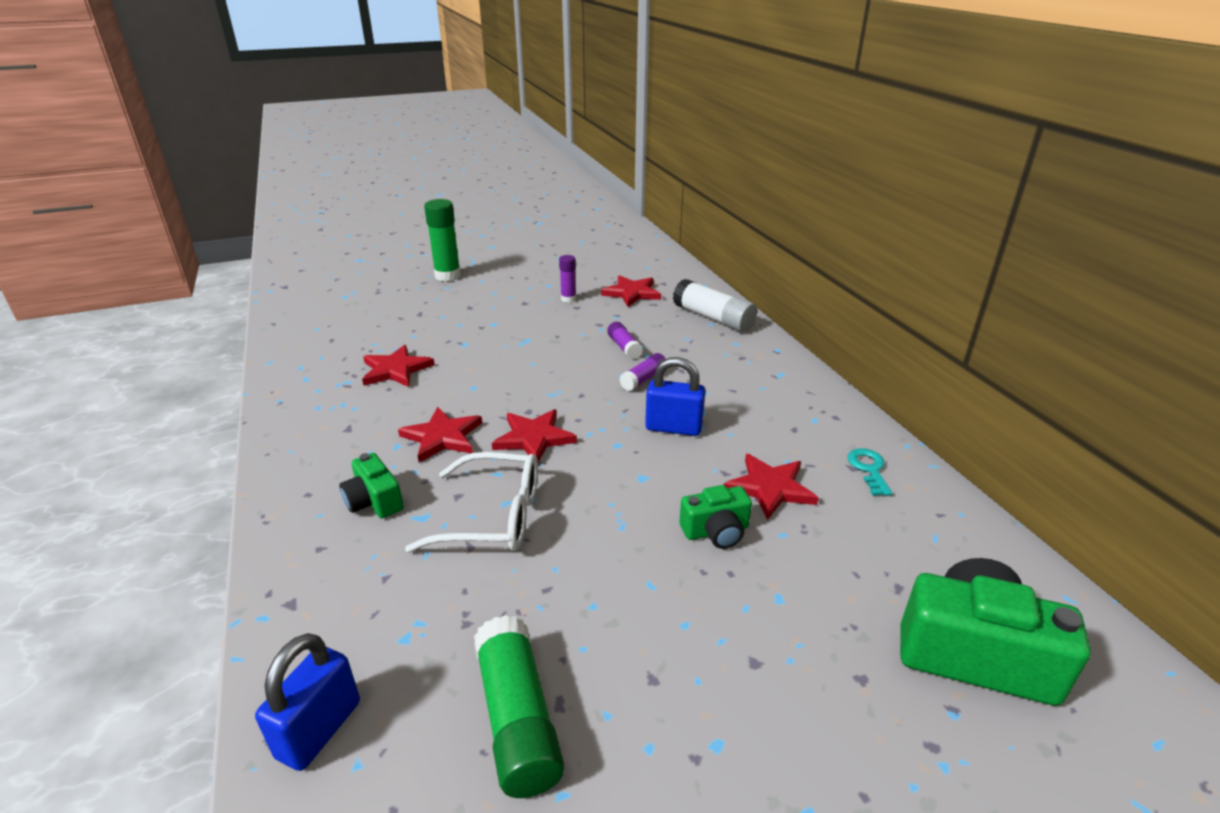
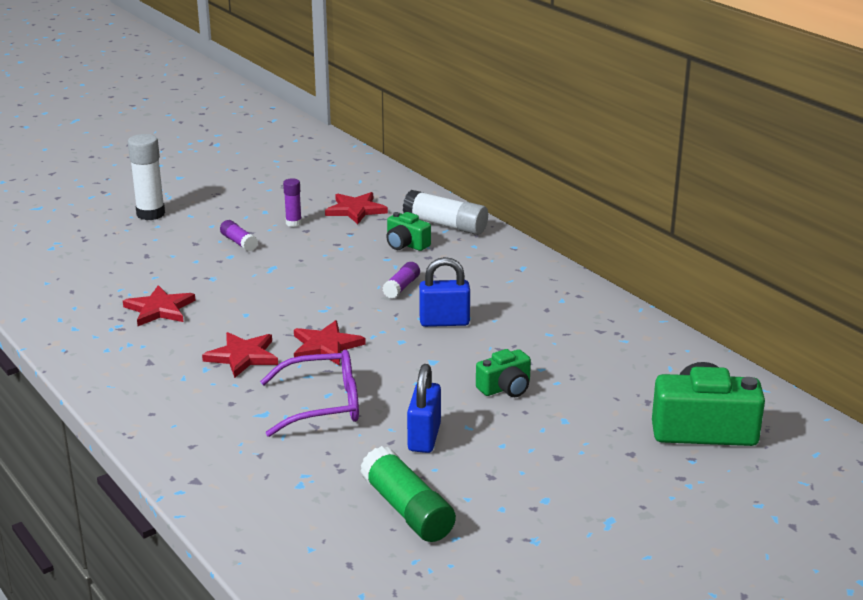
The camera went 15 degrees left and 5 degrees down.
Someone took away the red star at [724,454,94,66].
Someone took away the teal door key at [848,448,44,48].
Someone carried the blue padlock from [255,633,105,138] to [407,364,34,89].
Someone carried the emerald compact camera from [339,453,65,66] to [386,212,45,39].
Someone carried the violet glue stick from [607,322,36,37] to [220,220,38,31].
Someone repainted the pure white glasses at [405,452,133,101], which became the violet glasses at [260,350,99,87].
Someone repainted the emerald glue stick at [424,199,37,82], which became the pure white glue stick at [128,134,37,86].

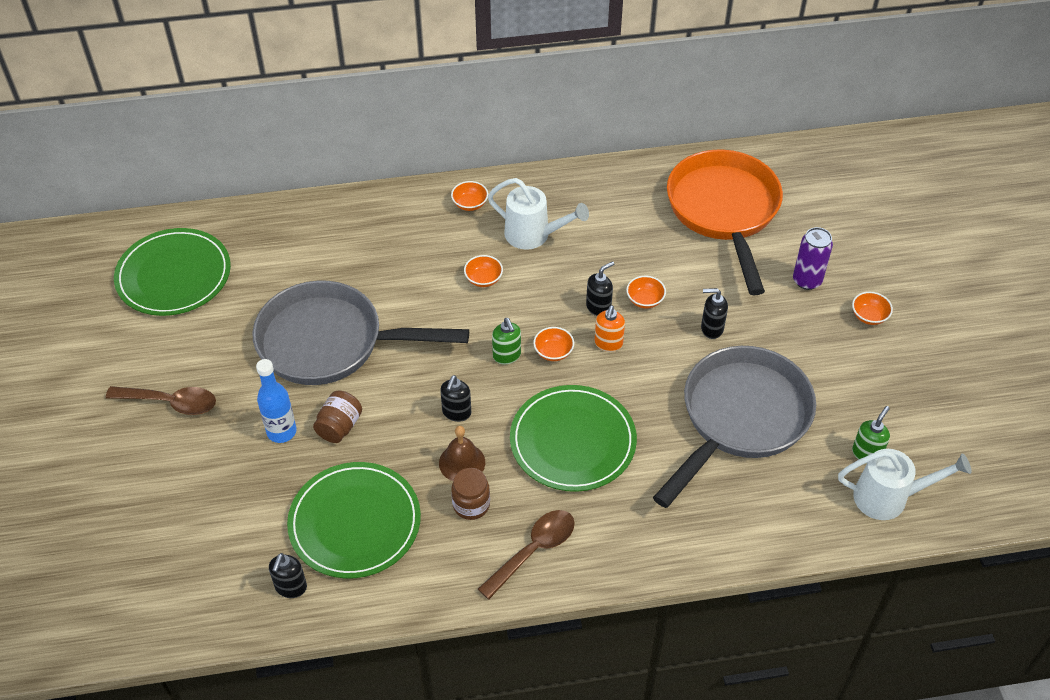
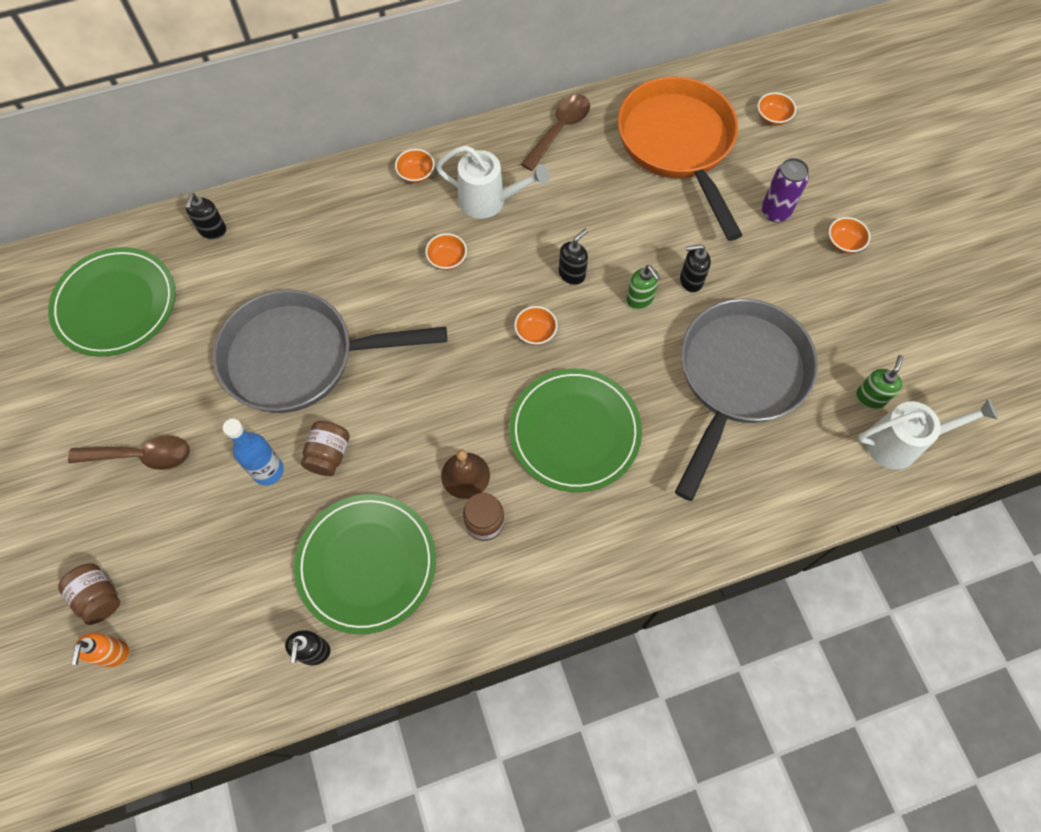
The camera went 10 degrees left and 15 degrees up.
Someone put down the dark brown jam jar at [58,563,62,62].
Someone carried the ebony pump bottle from [440,375,32,47] to [186,193,40,46].
Someone carried the dark brown tablespoon from [478,510,97,90] to [521,95,69,76].
Someone carried the emerald pump bottle from [492,318,29,46] to [626,265,34,45].
Someone carried the orange pump bottle from [594,305,31,47] to [71,632,59,35].
Someone carried the orange deep dish from [626,276,40,32] to [758,92,38,34].

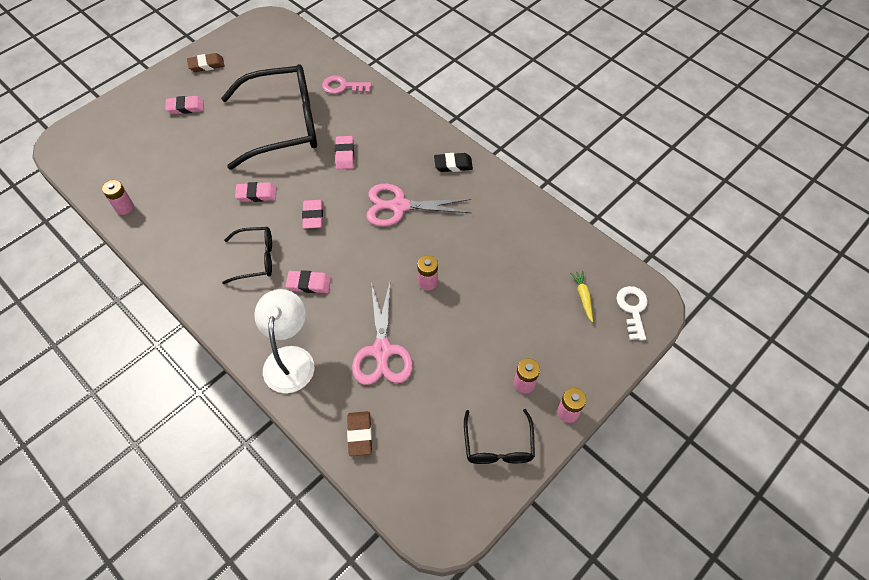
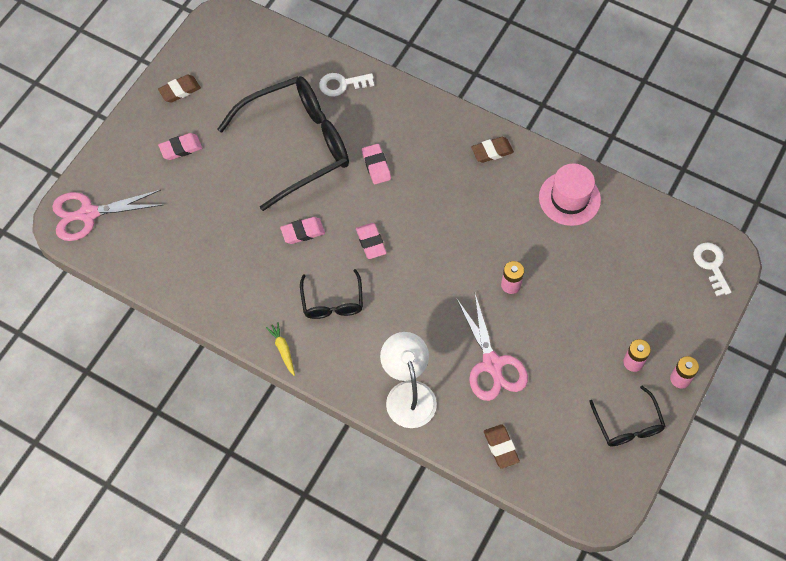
The camera went 15 degrees left and 5 degrees up.
Someone took away the rose-pink battery at [102,180,32,35].
Someone took away the rose-pink eraser at [286,270,45,23].
Someone put down the rose-pink top hat at [539,163,62,63].
Someone carried the rose-pink pair of scissors from [366,184,105,43] to [52,190,110,51].
Someone carried the bright yellow toy carrot from [571,271,22,51] to [266,322,29,54].
Someone repainted the rose-pink door key at [322,76,50,18], which became the pure white door key at [319,73,55,24].
Someone repainted the ebony eraser at [434,153,39,19], which became the dark brown eraser at [471,137,43,26].
Someone rotated the ebony glasses at [222,227,50,57] by 105 degrees clockwise.

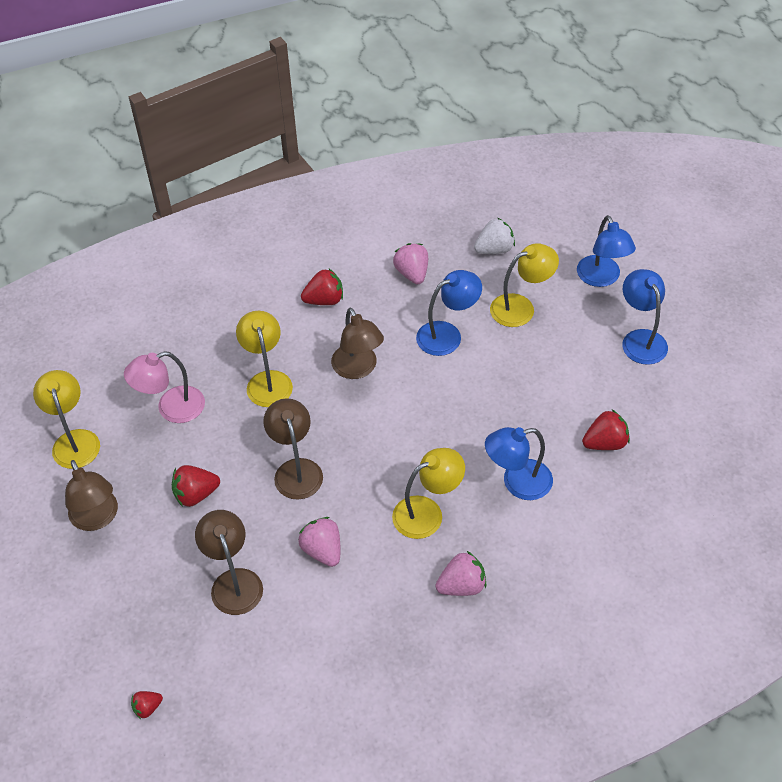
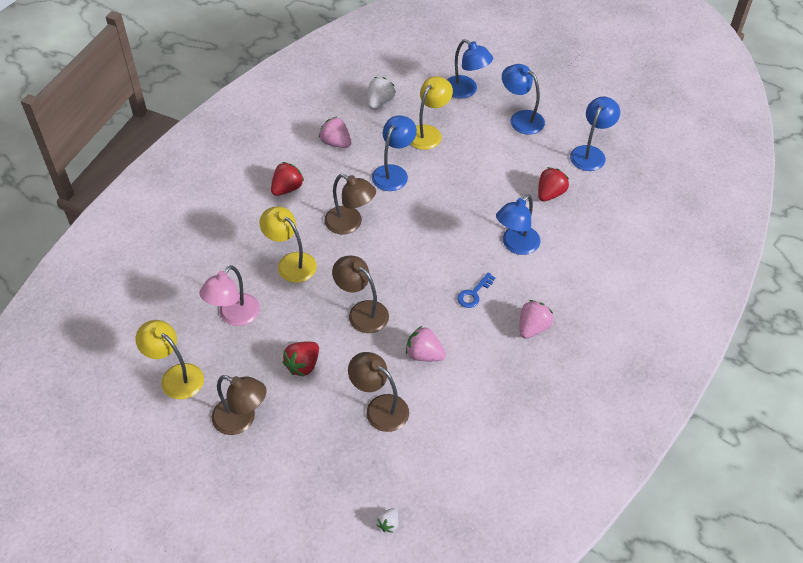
The camera went 35 degrees left and 0 degrees up.
Someone put down the blue lamp at [570,96,50,75].
Someone swapped the bright yellow lamp at [392,448,73,91] for the blue door key at [457,273,39,35].
Someone repainted the red strawberry at [131,691,32,28], which became the pure white strawberry at [377,508,21,25].

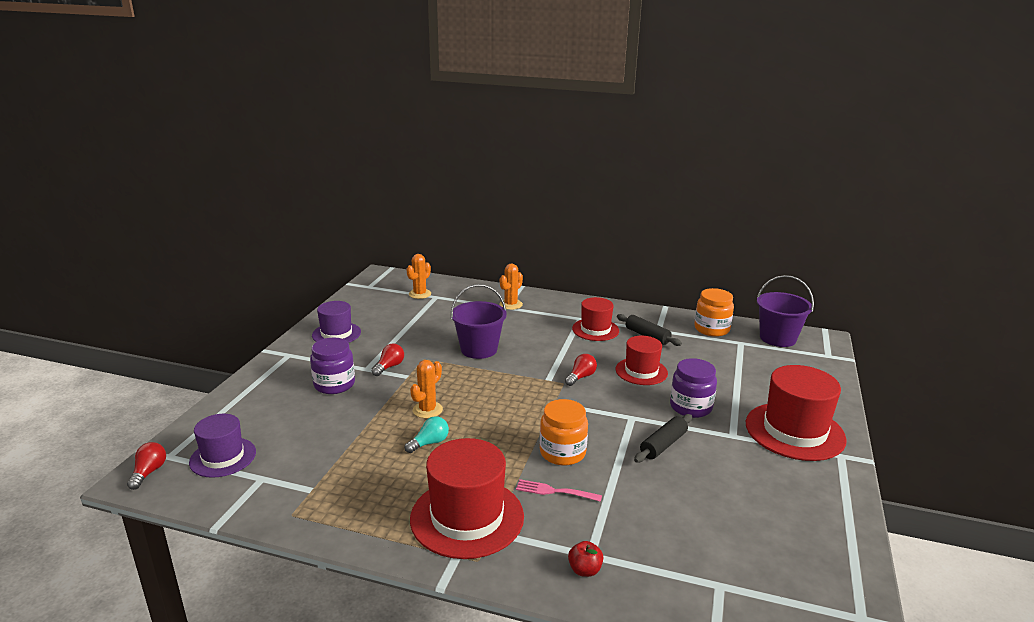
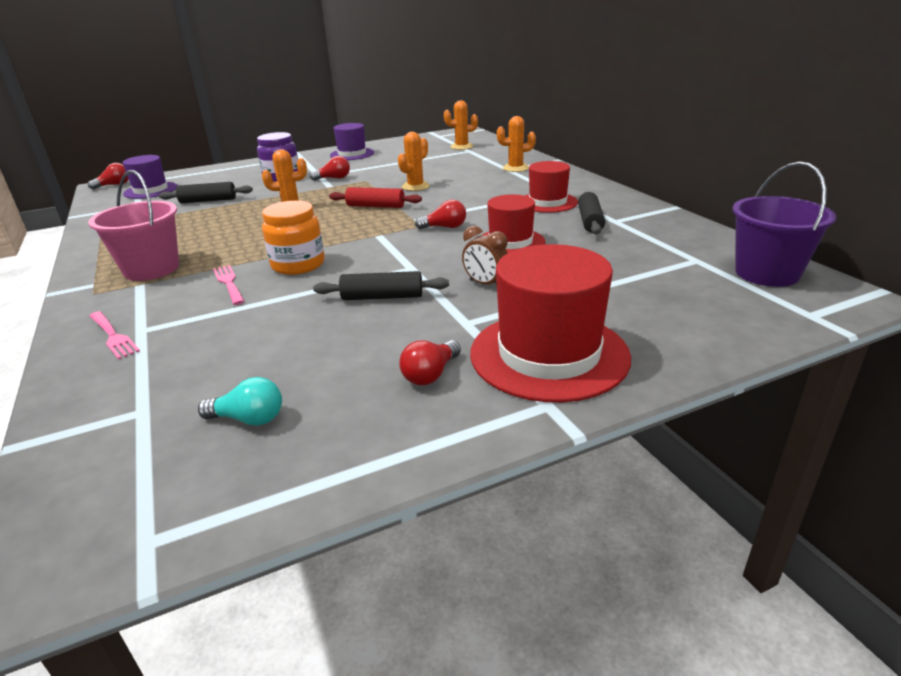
The camera went 50 degrees right and 5 degrees up.
Someone took away the orange jam jar at [694,288,40,49].
Someone put down the ebony rolling pin at [159,182,94,21].
Someone put down the red rolling pin at [329,187,93,21].
Someone put down the red bulb at [399,340,62,45].
Someone carried the teal bulb from [405,416,44,37] to [198,377,84,49].
Someone swapped the red top hat at [410,438,114,121] for the rose-pink pail at [88,170,91,111].
Someone swapped the violet pail at [451,284,56,75] for the orange saguaro cactus at [398,132,32,59].
Someone swapped the red toy apple at [568,541,35,36] for the rose-pink dinner fork at [89,311,51,49].
Someone swapped the violet jam jar at [670,358,47,60] for the dark brown clock at [462,226,46,59].

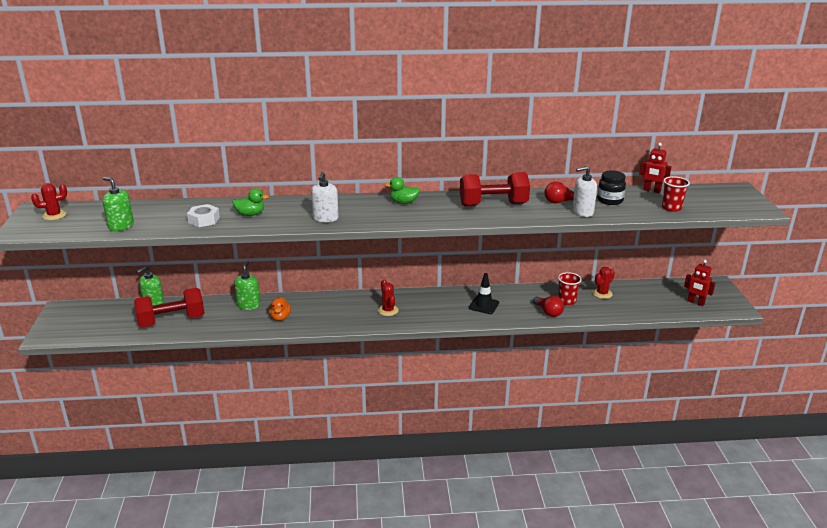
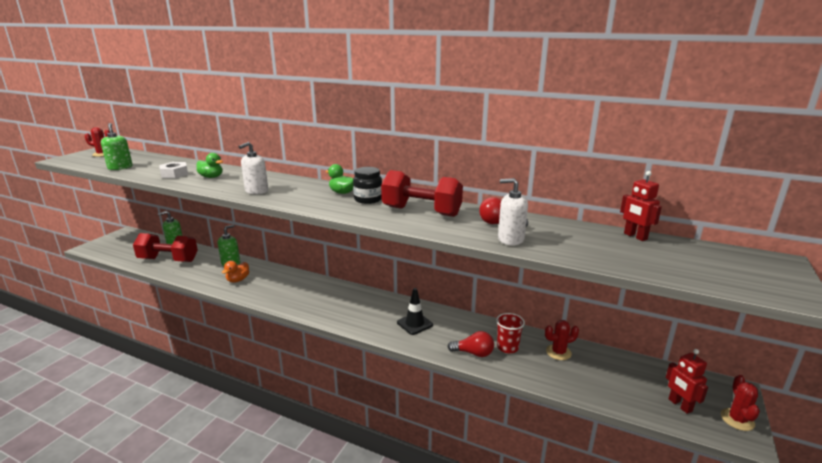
The camera went 30 degrees right and 5 degrees down.
Someone took away the red beaker at [662,176,28,36].
Someone carried the red saguaro cactus from [378,280,21,36] to [721,375,39,56].
Someone carried the ebony jam jar from [597,170,29,35] to [353,167,29,37].
Someone rotated the red bulb at [533,296,31,21] by 75 degrees counterclockwise.

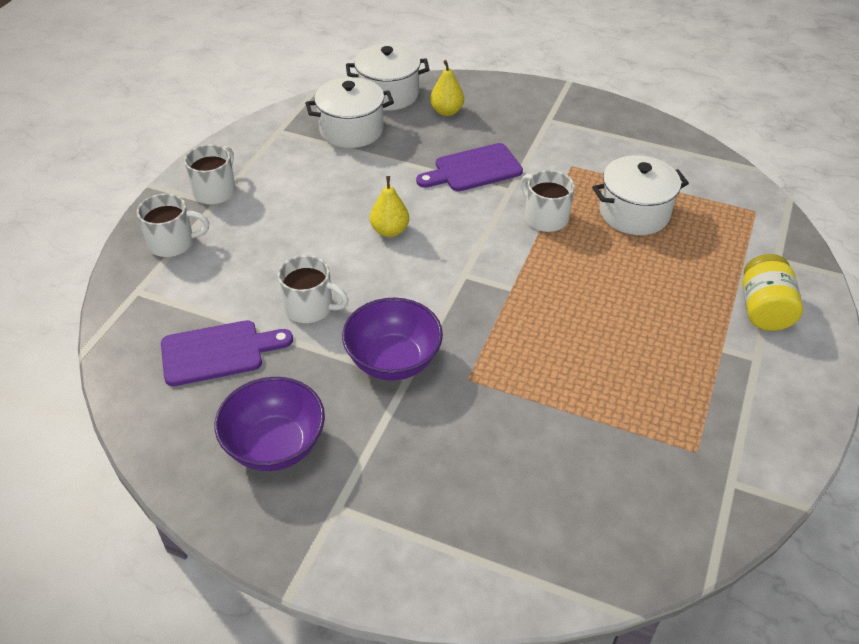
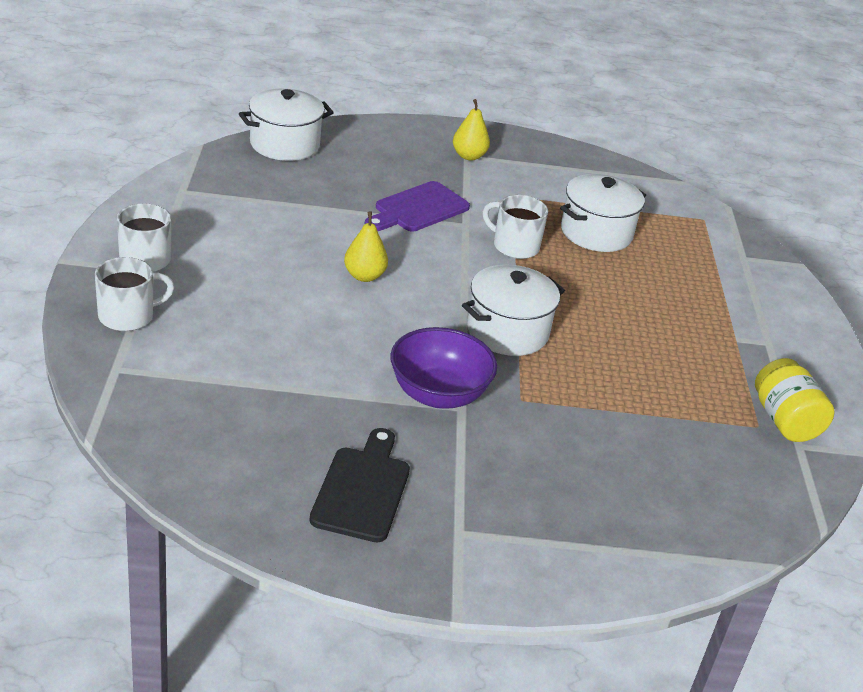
The camera went 25 degrees left and 10 degrees down.
Someone took away the violet chopping board at [161,320,132,66].
Someone took away the pure white tea mug at [278,255,71,68].
Someone carried the pure white stockpot from [305,77,89,71] to [462,264,103,92].
Someone carried the bright yellow pear from [430,60,34,56] to [453,99,37,61].
Someone carried the bright yellow jam jar from [742,254,61,77] to [755,358,80,84].
Someone swapped the violet deep dish at [215,377,110,94] for the ebony chopping board at [309,428,101,114].

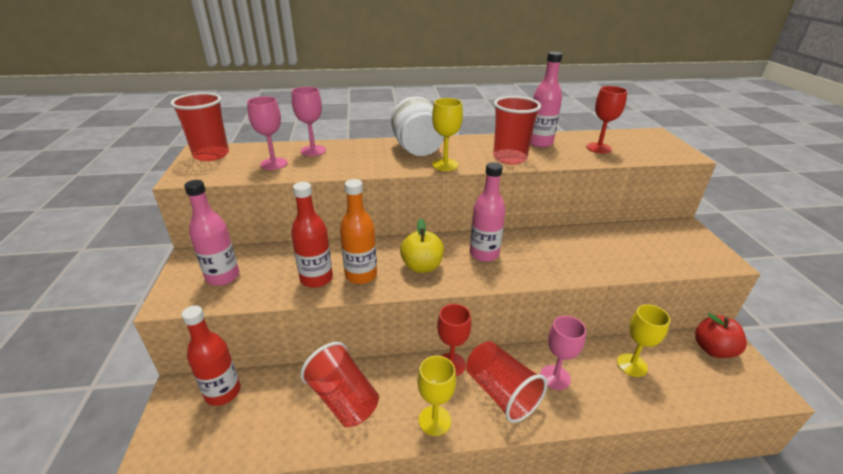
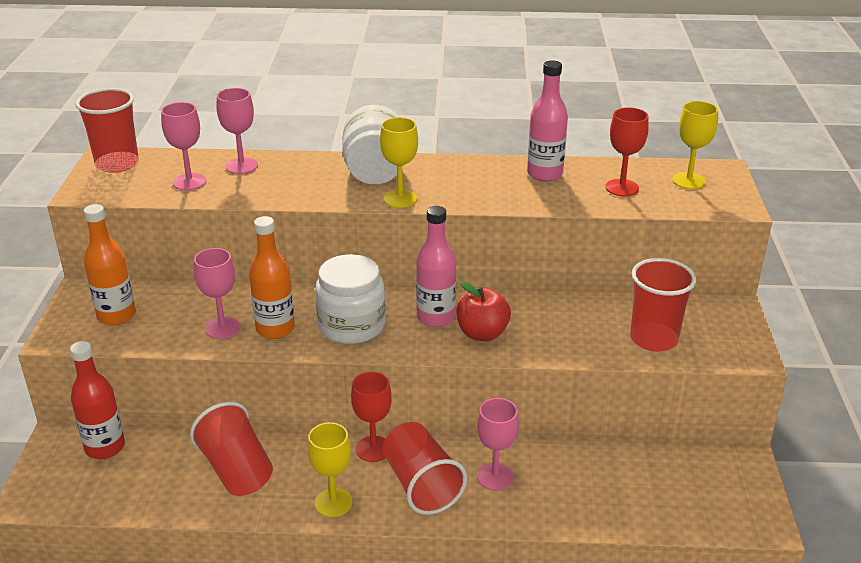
The camera went 10 degrees right and 0 degrees up.
Someone carried the red beaker from [493,96,48,69] to [630,258,66,94].
Someone carried the bright yellow chalice from [617,304,53,73] to [672,101,46,88].
Someone carried the red toy apple from [695,313,52,45] to [456,281,55,60].
Someone swapped the red flask at [291,182,42,106] for the rose-pink chalice at [194,248,46,91].
Someone swapped the bright yellow toy apple at [400,219,44,54] for the pure white jam jar at [315,254,71,90].
Someone repainted the rose-pink flask at [184,180,55,106], which became the orange flask at [84,204,52,121].

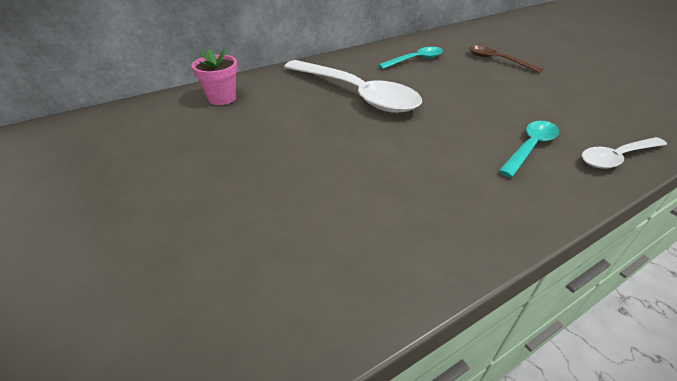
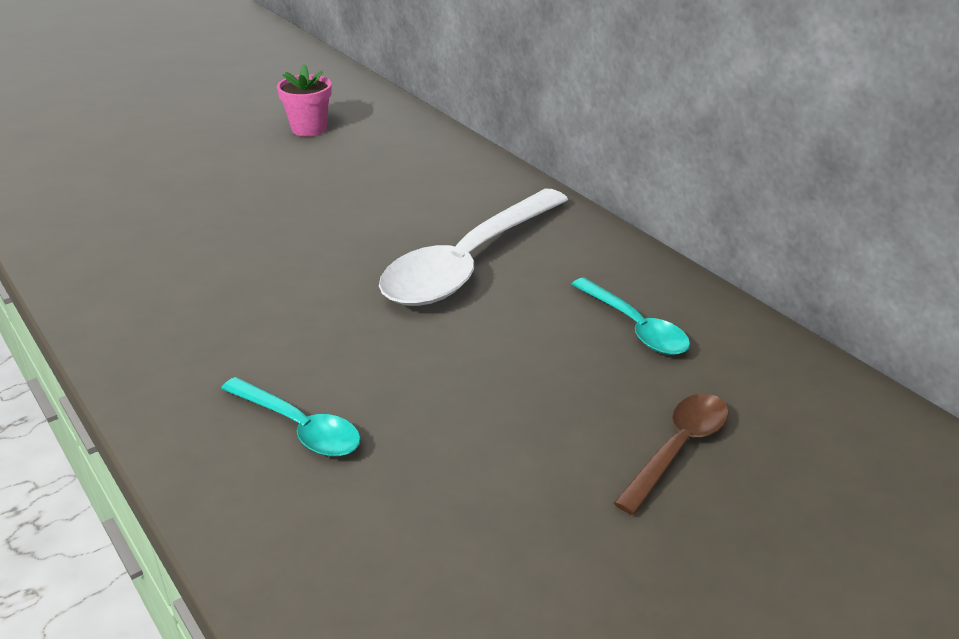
The camera went 85 degrees right and 5 degrees down.
Someone took away the pure white tablespoon at [582,137,85,32].
Someone carried the rose-pink flower pot from [192,49,46,56] to [277,64,55,73].

